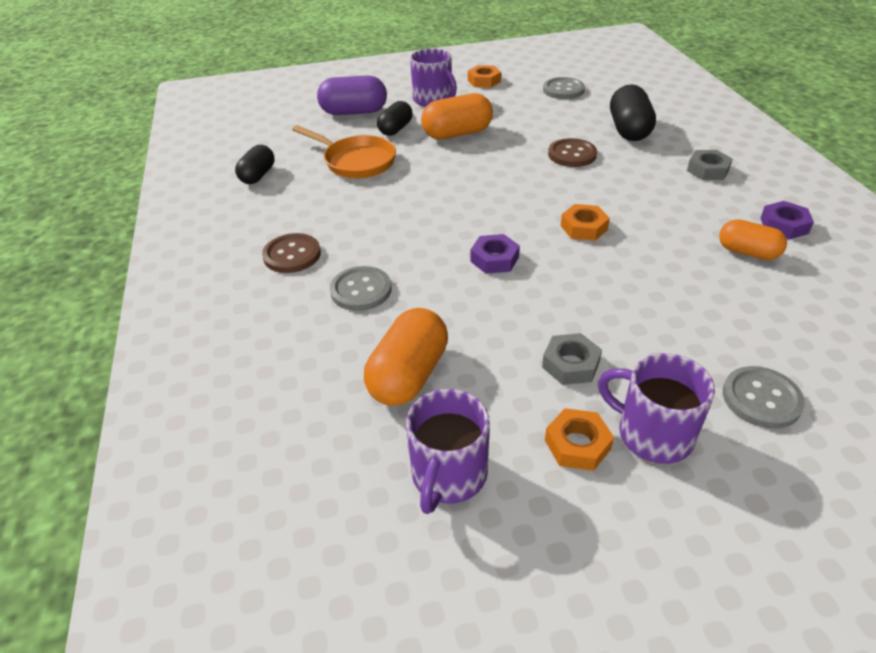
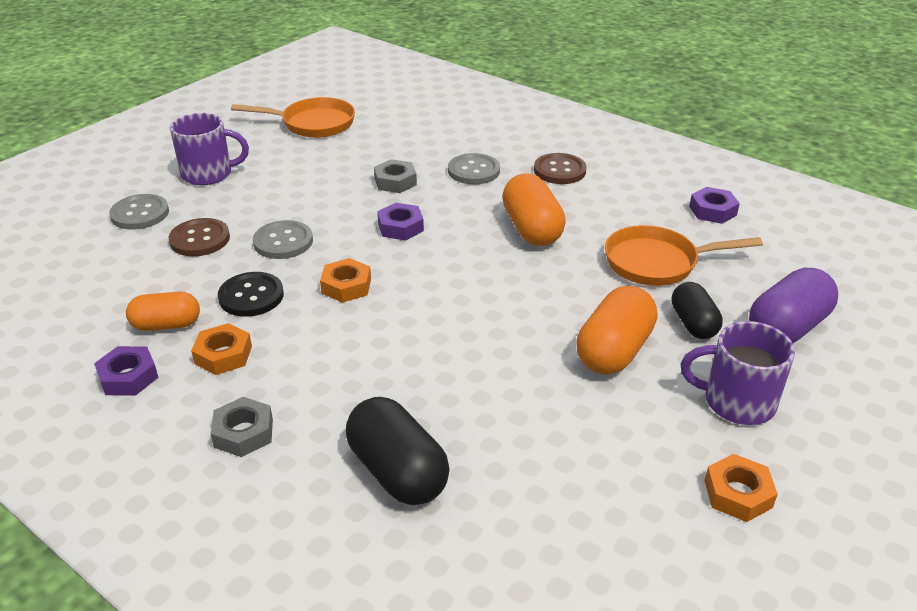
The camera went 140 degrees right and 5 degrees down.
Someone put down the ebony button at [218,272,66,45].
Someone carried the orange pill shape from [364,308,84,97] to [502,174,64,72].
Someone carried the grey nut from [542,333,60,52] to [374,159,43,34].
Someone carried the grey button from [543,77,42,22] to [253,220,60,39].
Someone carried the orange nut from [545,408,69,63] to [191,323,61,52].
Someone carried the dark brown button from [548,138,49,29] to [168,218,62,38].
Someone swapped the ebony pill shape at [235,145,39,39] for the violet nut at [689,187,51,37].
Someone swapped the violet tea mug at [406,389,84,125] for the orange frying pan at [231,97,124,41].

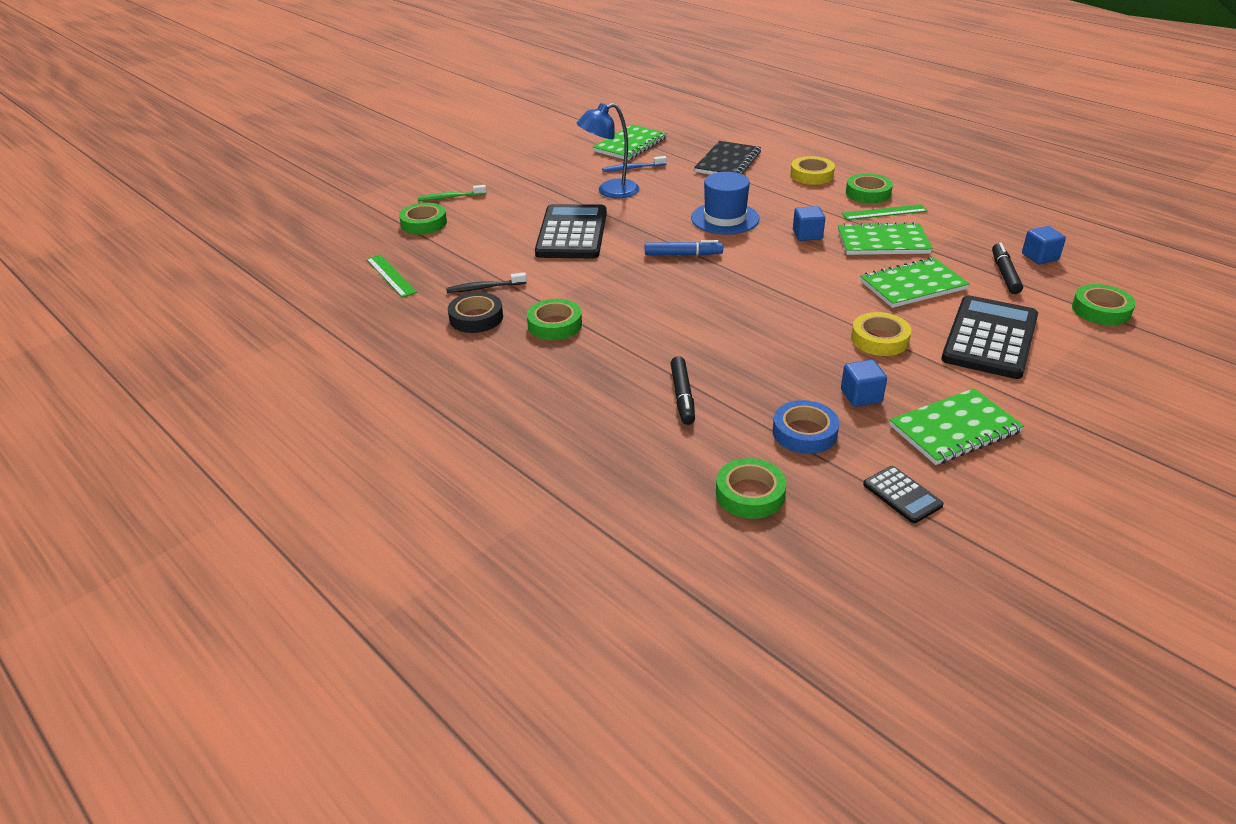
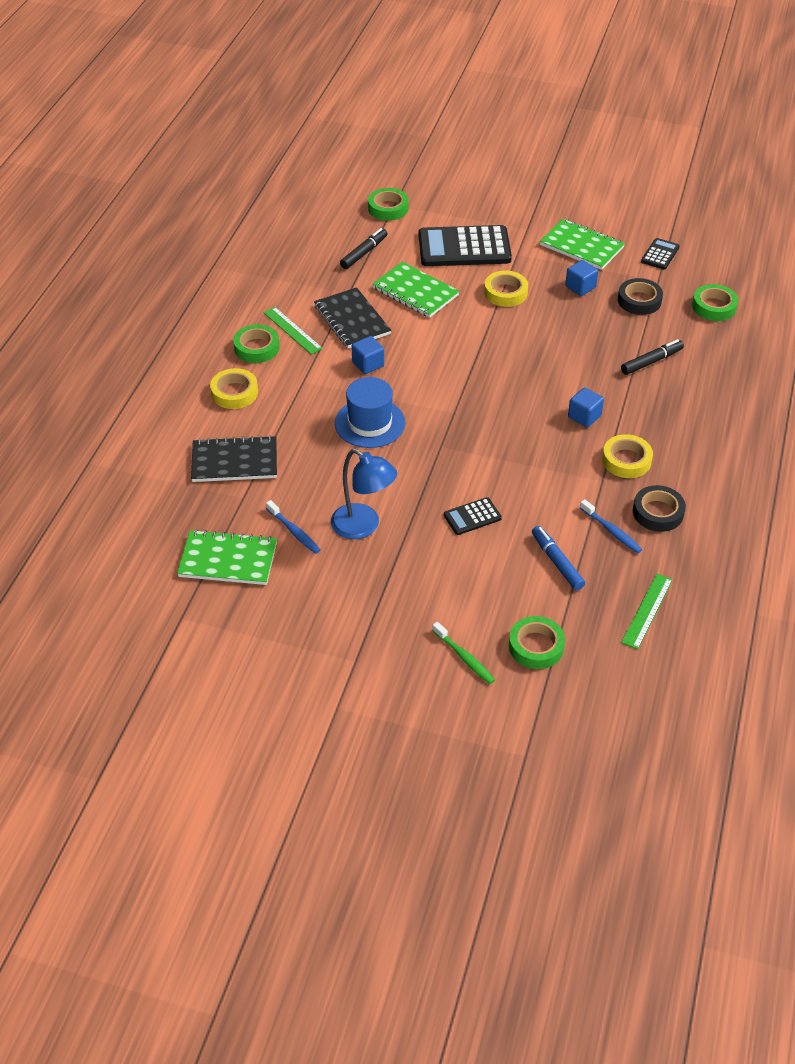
The camera went 120 degrees left and 10 degrees up.
Someone carried the blue marker from [645,240,78,16] to [532,526,53,64].
Someone carried the blue cube from [1022,226,44,38] to [568,387,36,40].
Someone repainted the ebony tooth brush at [446,272,81,21], which became the blue tooth brush at [580,499,62,54].
Someone repainted the emerald tape at [527,299,55,41], which became the bright yellow tape at [602,434,51,44].
Someone repainted the blue tape at [773,400,66,54], which became the ebony tape at [618,278,45,37].
Someone repainted the emerald notebook at [838,222,95,33], which became the ebony notebook at [314,287,77,61].
Someone rotated the ebony marker at [992,243,31,51] by 150 degrees clockwise.
Someone scaled the ebony pocket calculator at [535,204,72,54] by 0.47.

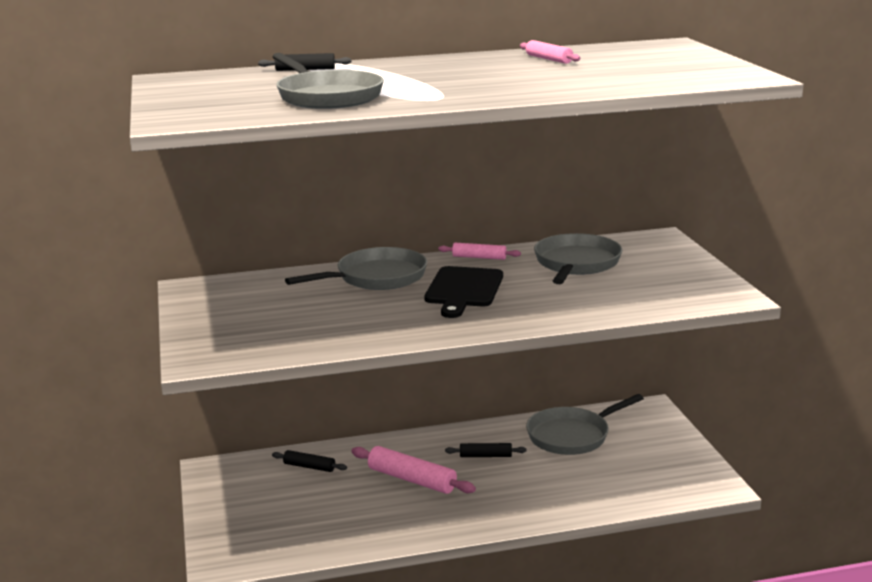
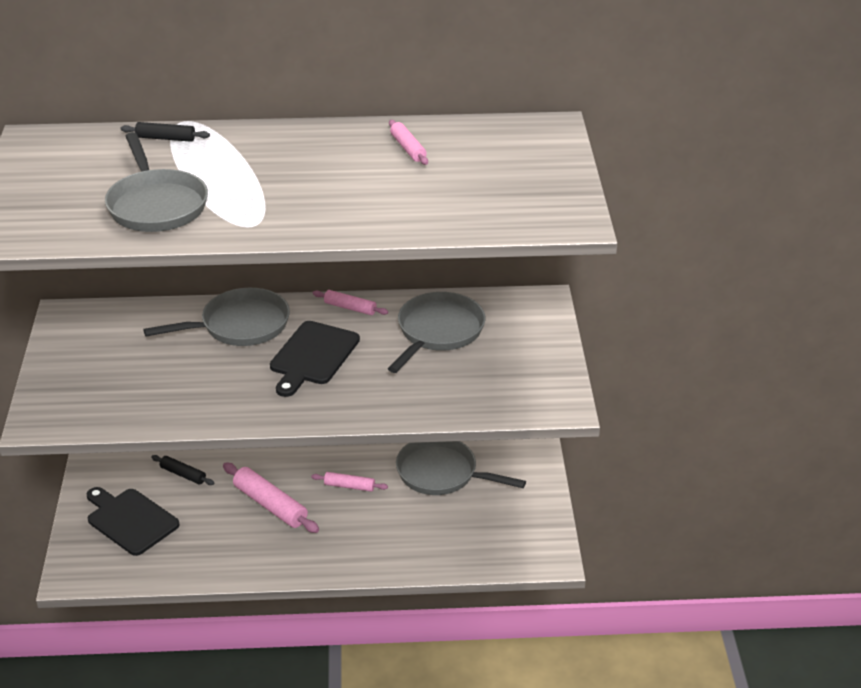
The camera went 10 degrees right and 15 degrees up.
Someone put down the ebony chopping board at [87,487,93,69].
Someone repainted the ebony rolling pin at [445,443,82,14], which became the rose-pink rolling pin at [311,472,77,20].
Someone rotated the grey frying pan at [526,394,118,61] by 45 degrees clockwise.

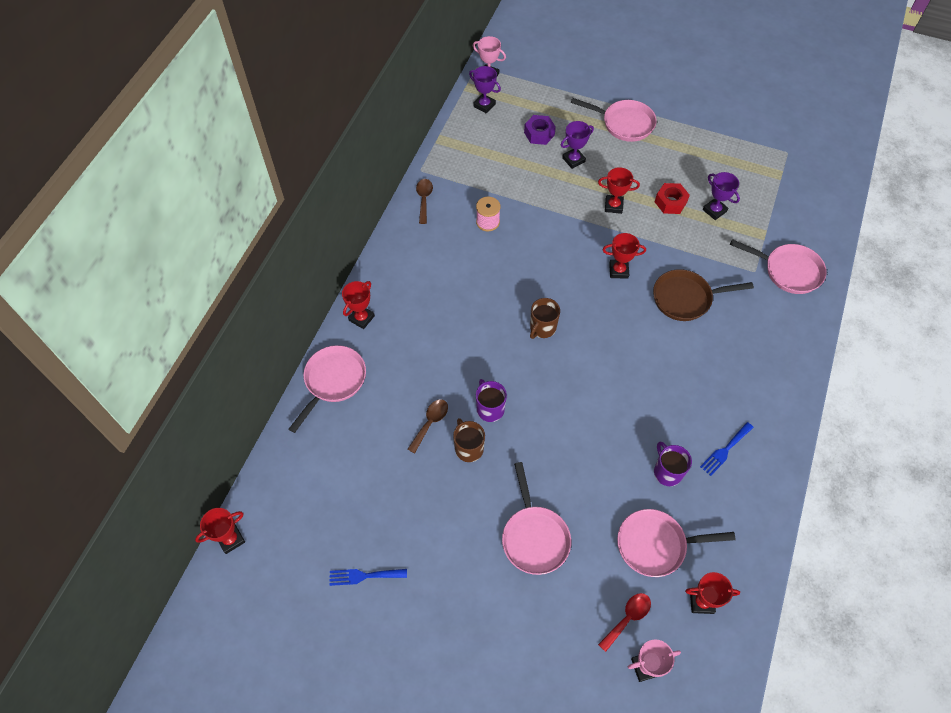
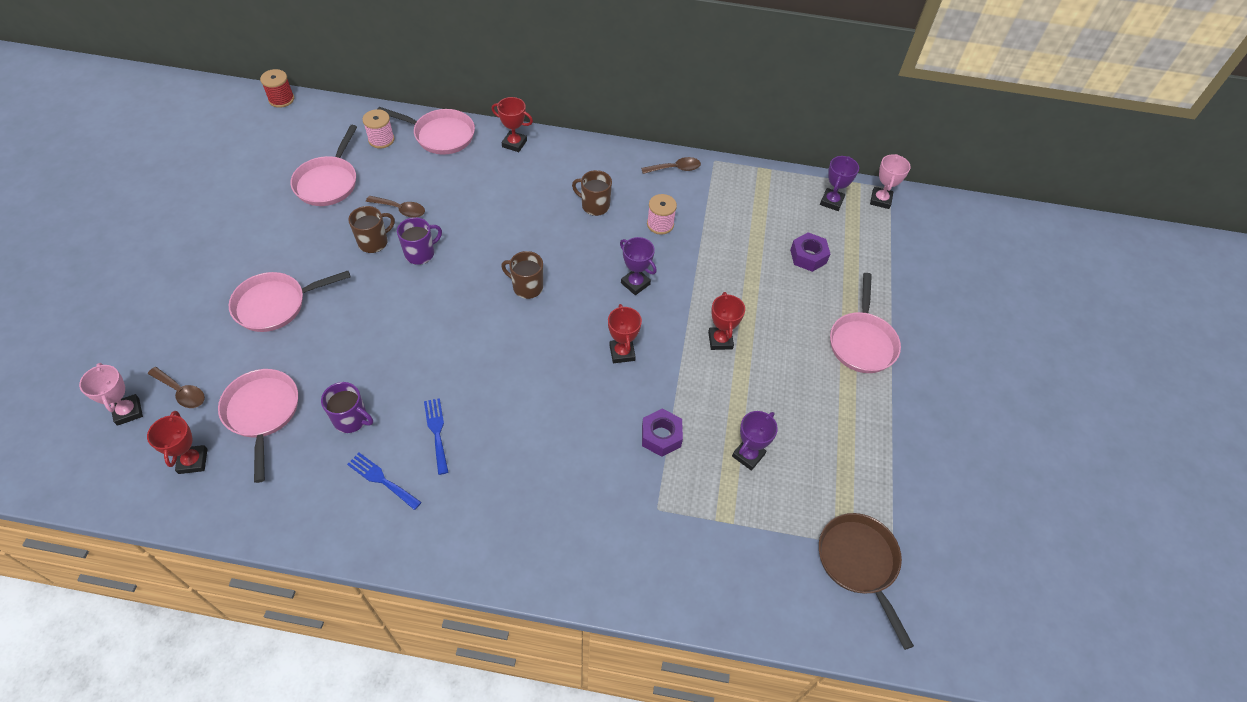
The camera went 75 degrees right and 5 degrees down.
Someone took away the red nut at [655,183,35,31].
Someone put down the rose-pink bobbin at [362,109,33,39].
Someone put down the dark brown tea mug at [572,170,40,46].
Someone put down the violet nut at [642,408,41,49].
Someone carried the blue dinner fork from [329,569,78,17] to [424,398,24,77].
Someone carried the violet prize cup from [561,121,33,48] to [620,237,37,58].
Someone carried the dark brown frying pan from [653,269,101,52] to [819,513,95,137].
Someone carried the rose-pink frying pan from [730,239,97,55] to [290,125,67,81].
Someone swapped the red prize cup at [195,508,50,46] for the red bobbin at [260,69,34,39].
Someone repainted the red tablespoon at [598,593,53,59], which became the dark brown tablespoon at [148,367,57,41].
Someone rotated the violet tea mug at [654,442,38,44] by 60 degrees clockwise.

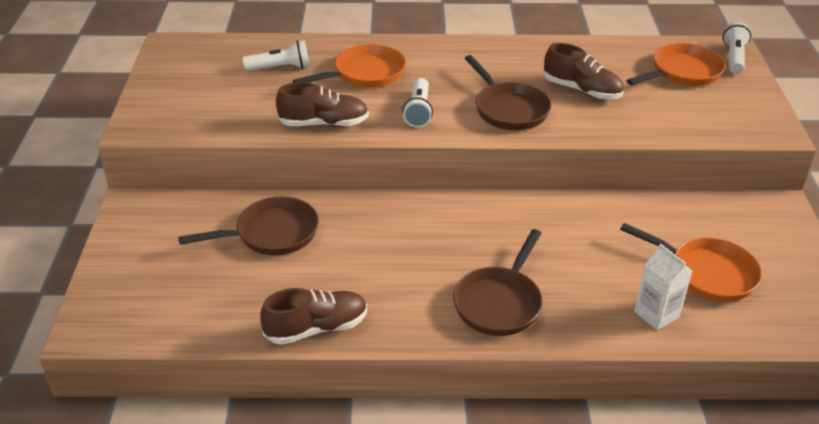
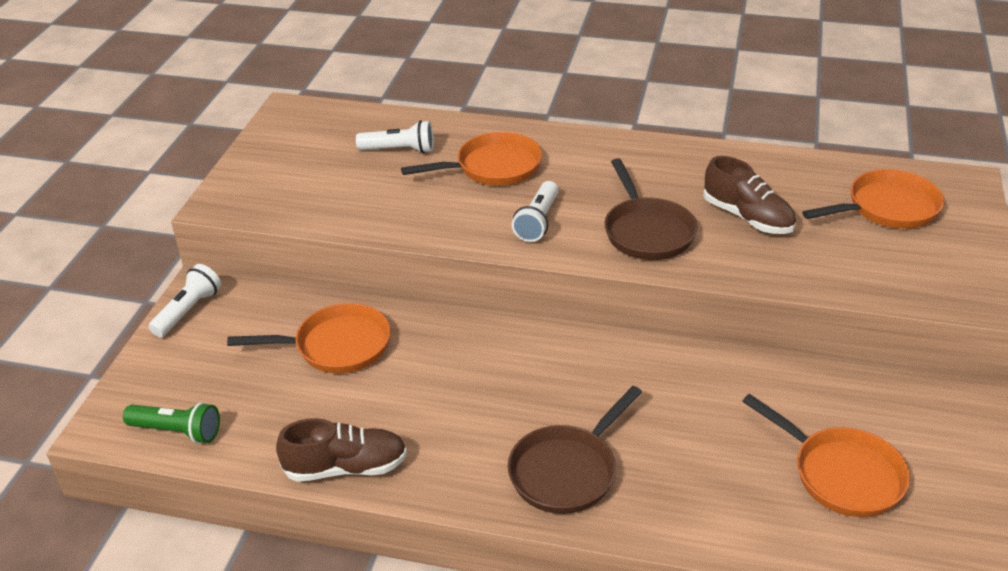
The camera went 15 degrees right and 0 degrees up.
Someone took away the dark brown sneaker at [276,82,93,45].
Someone took away the pure white milk carton at [634,244,58,86].
Someone put down the emerald torch at [123,402,97,42].
Someone carried the pure white torch from [722,22,29,52] to [148,264,73,73].
Someone repainted the dark brown frying pan at [178,196,141,59], which became the orange frying pan at [227,303,164,70].

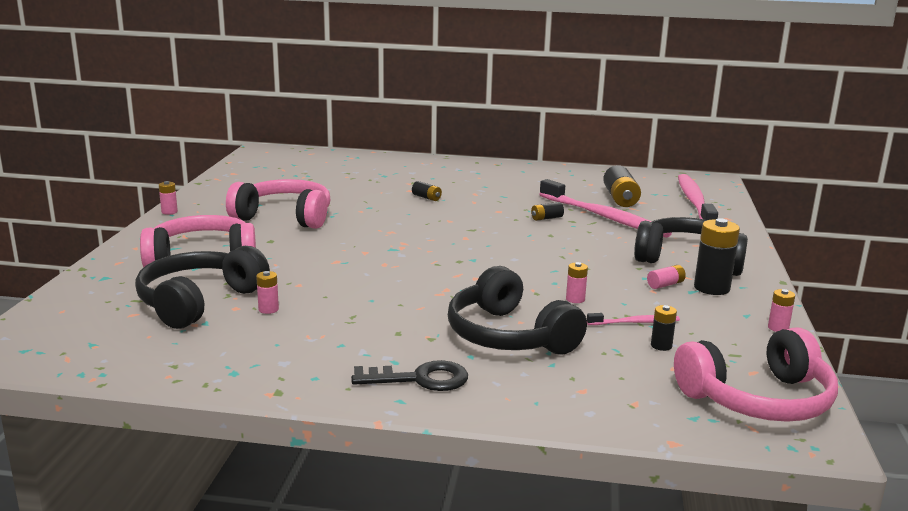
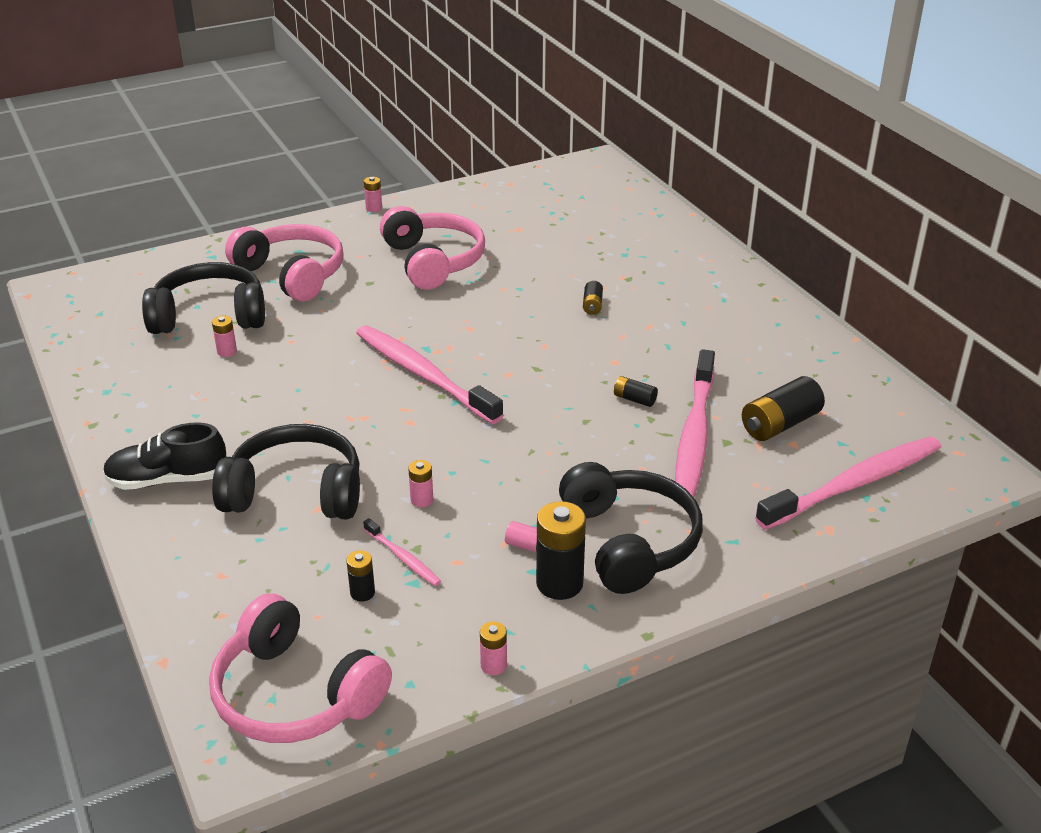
The camera went 55 degrees right and 15 degrees up.
Someone put down the rose-pink tooth brush at [356,325,148,99].
Someone swapped the ebony door key at [351,360,117,31] for the ebony sneaker at [103,422,123,68].
Someone rotated the ebony headphones at [448,266,139,89] by 75 degrees clockwise.

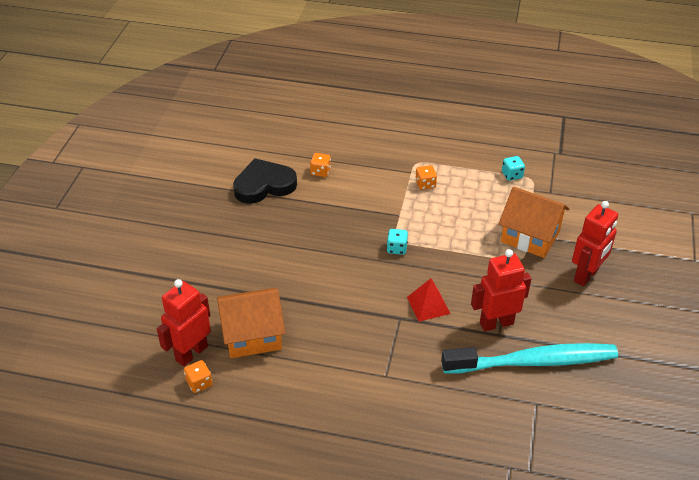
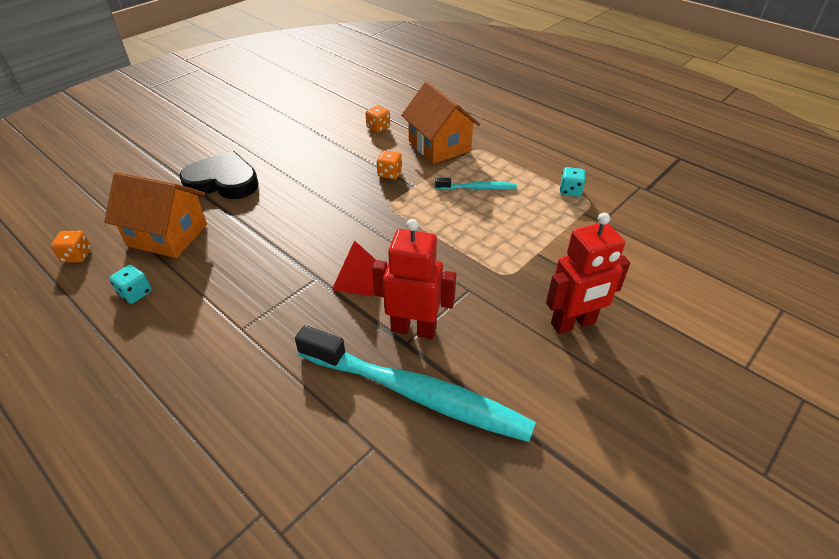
The camera went 30 degrees right and 0 degrees up.
Someone took away the red robot at [157,279,54,87].
Someone put down the teal tooth brush at [435,178,82,12].
Someone carried the ebony love heart from [233,158,64,46] to [179,151,80,48].
Someone carried the teal game die from [387,229,21,26] to [109,265,43,39].
Someone carried the orange game die from [415,165,22,25] to [377,150,25,29].
Someone carried the orange cottage from [499,186,71,72] to [401,81,79,83].

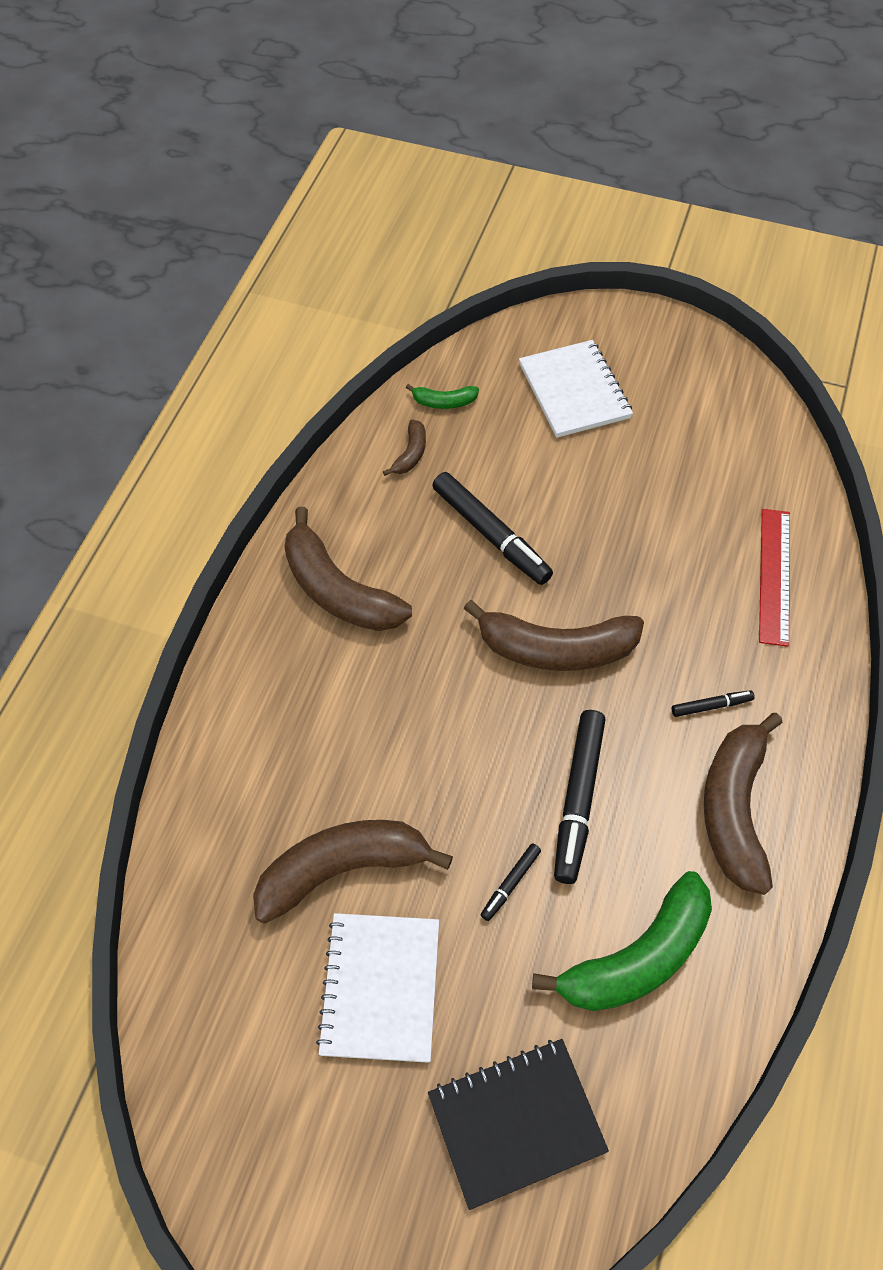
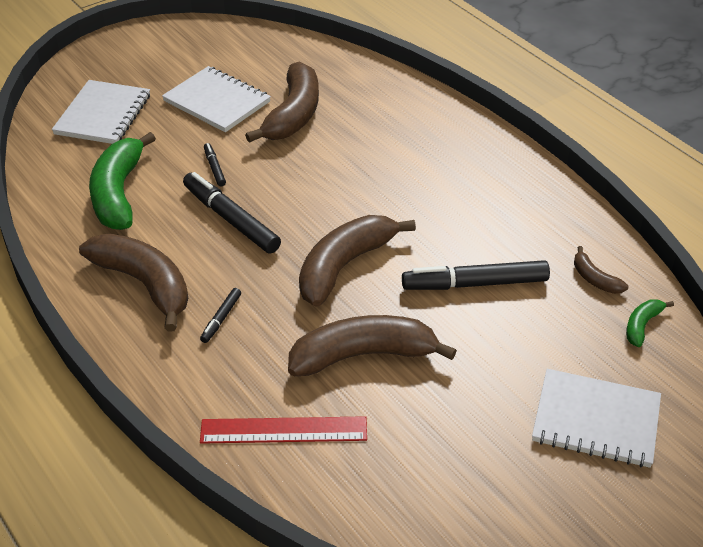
The camera went 125 degrees right and 15 degrees down.
Someone carried the dark brown banana fruit from [284,507,128,124] to [288,315,169,61].
Someone repainted the ebony notebook at [428,1039,181,171], which became the pure white notebook at [52,80,98,64].
Someone rotated the red straightedge at [759,509,31,138] by 45 degrees counterclockwise.

